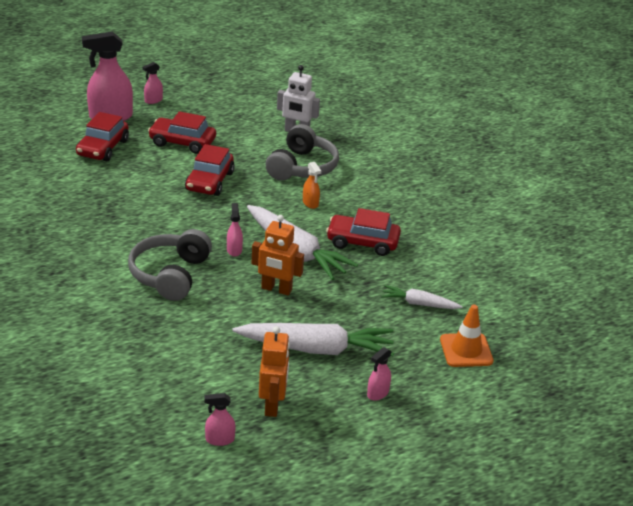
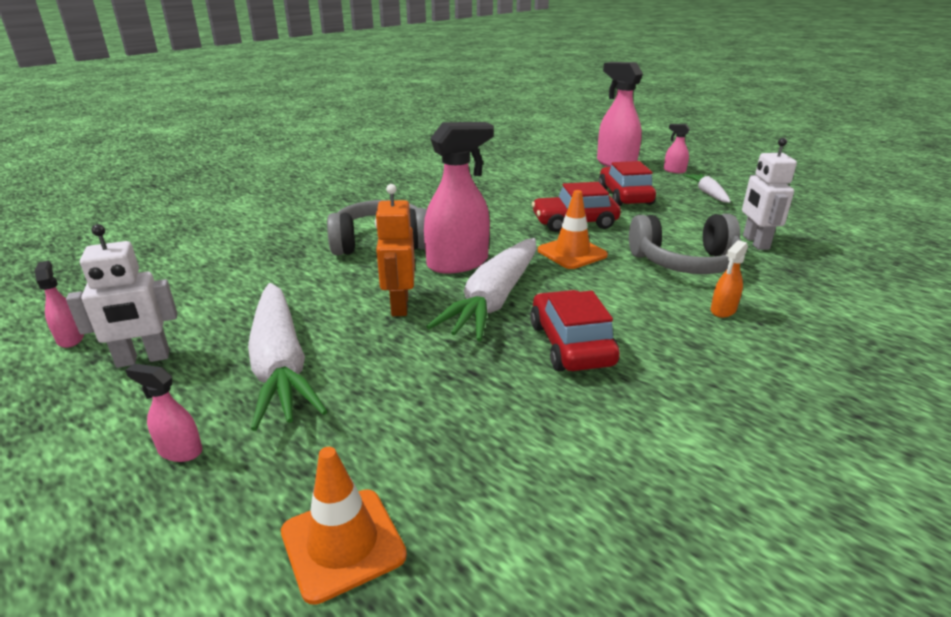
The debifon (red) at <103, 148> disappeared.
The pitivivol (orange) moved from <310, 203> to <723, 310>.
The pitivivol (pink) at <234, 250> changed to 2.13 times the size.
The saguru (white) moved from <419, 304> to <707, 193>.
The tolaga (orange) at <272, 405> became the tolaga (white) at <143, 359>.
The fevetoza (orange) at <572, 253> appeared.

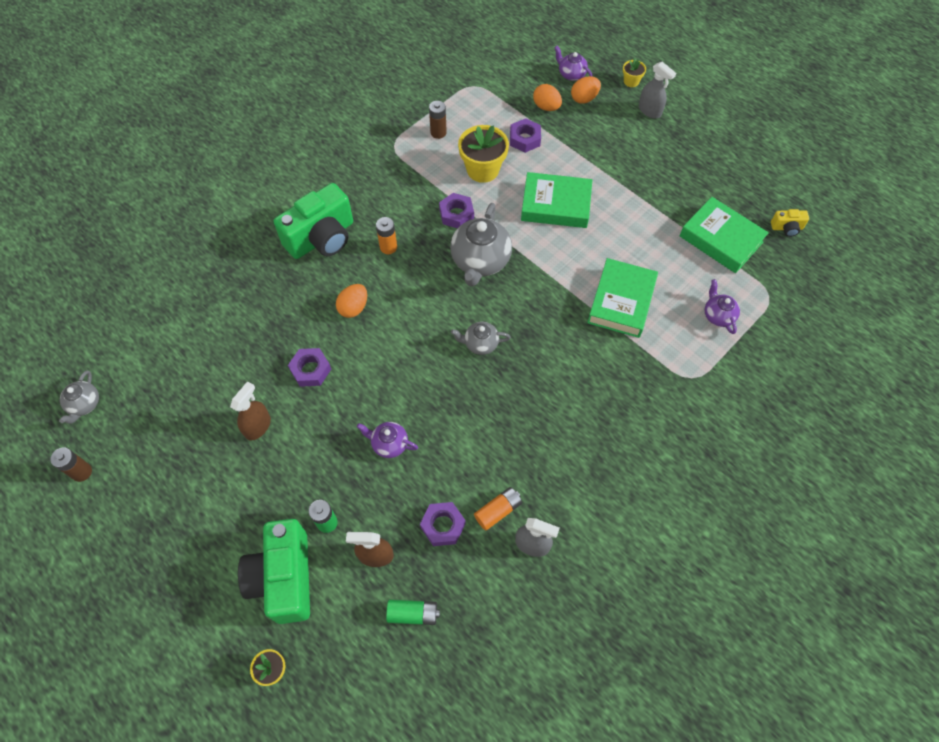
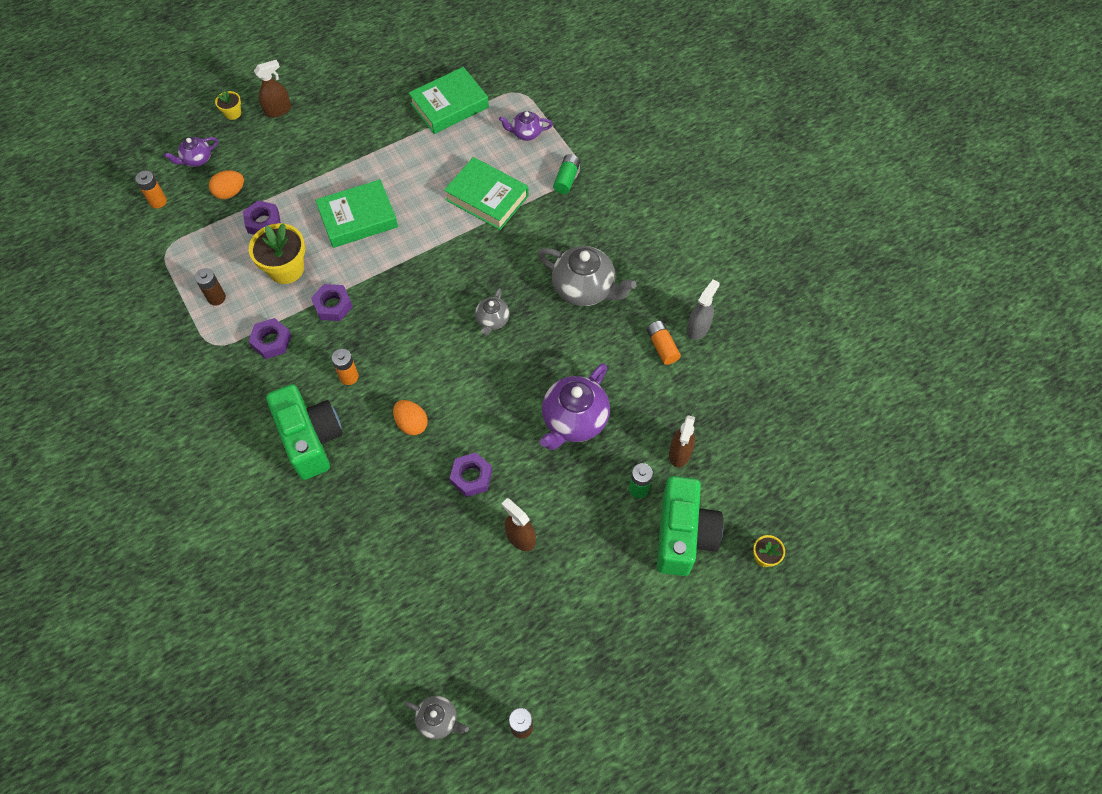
The pitivivol (grey) at <650, 111> became the pitivivol (brown) at <278, 110>.
The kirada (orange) at <584, 98> disappeared.
The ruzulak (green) at <555, 205> turned 45 degrees clockwise.
The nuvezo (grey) moved from <480, 261> to <584, 289>.
The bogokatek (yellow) at <786, 228> disappeared.
The nuvezo (purple) at <389, 444> changed to 1.86 times the size.
The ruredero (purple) moved from <443, 525> to <271, 341>.
The bogokatek (green) at <284, 577> turned 90 degrees counterclockwise.
The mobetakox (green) moved from <413, 614> to <566, 179>.
The mobetakox (orange) at <158, 201> appeared.

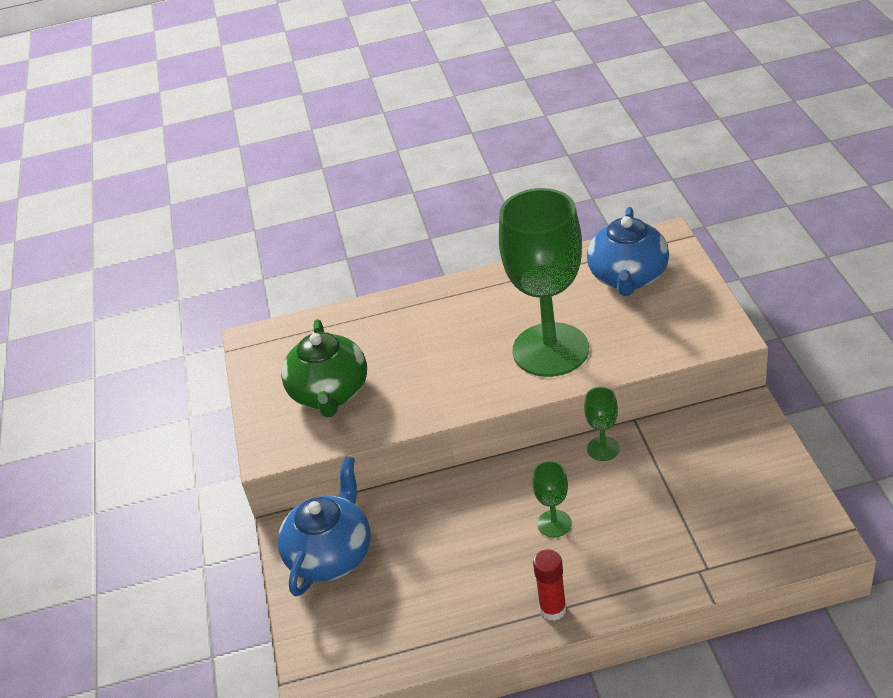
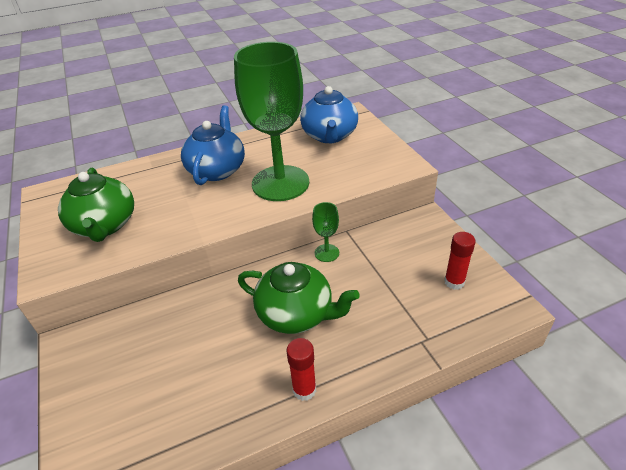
The nuvezo (blue) moved from <331, 554> to <217, 170>.
The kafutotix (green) at <554, 523> was replaced by the nuvezo (green) at <296, 314>.
The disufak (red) at <454, 282> appeared.

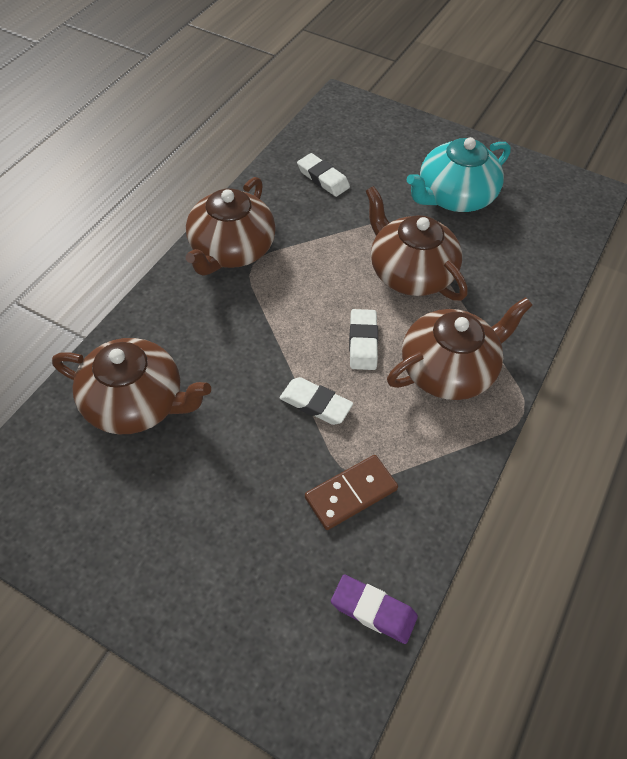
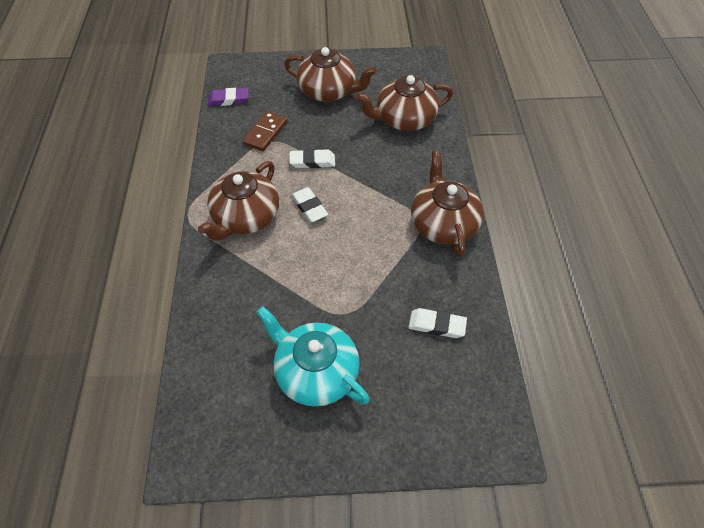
The nuvezo (turquoise) at <454, 197> turned 75 degrees counterclockwise.
The nuvezo (brown) moved from <410, 272> to <328, 91>.

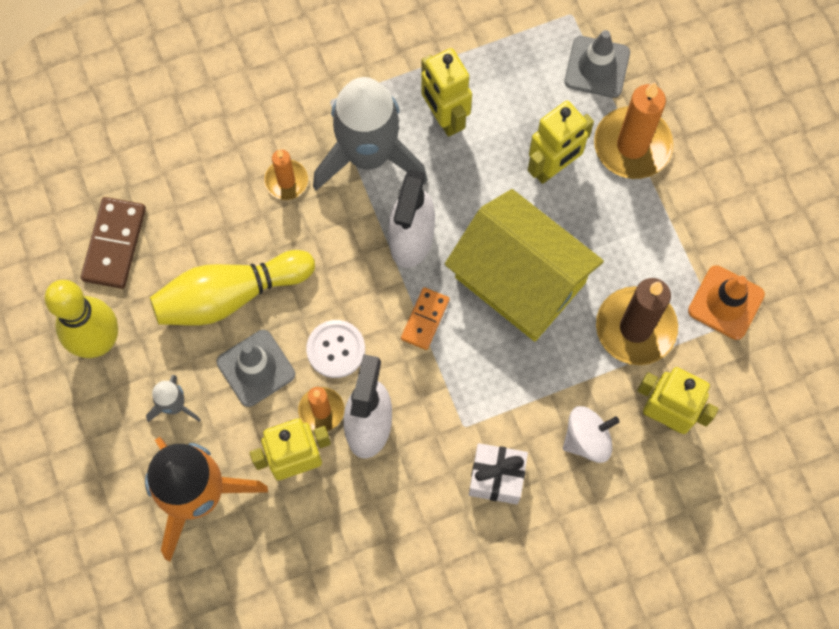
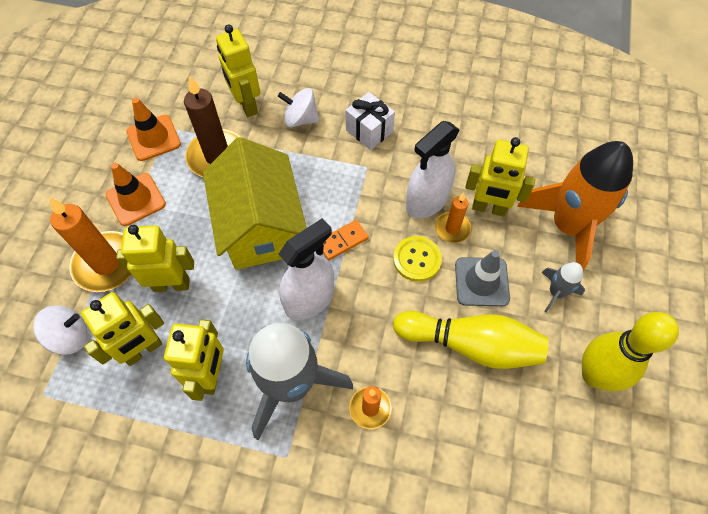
The fevetoza (grey) at <597, 67> was replaced by the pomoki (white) at <70, 337>.
The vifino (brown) at <114, 244> disappeared.
The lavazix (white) at <336, 349> became the lavazix (yellow) at <417, 259>.
The fevetoza (orange) at <136, 199> appeared.
The tolaga (yellow) at <143, 350> appeared.

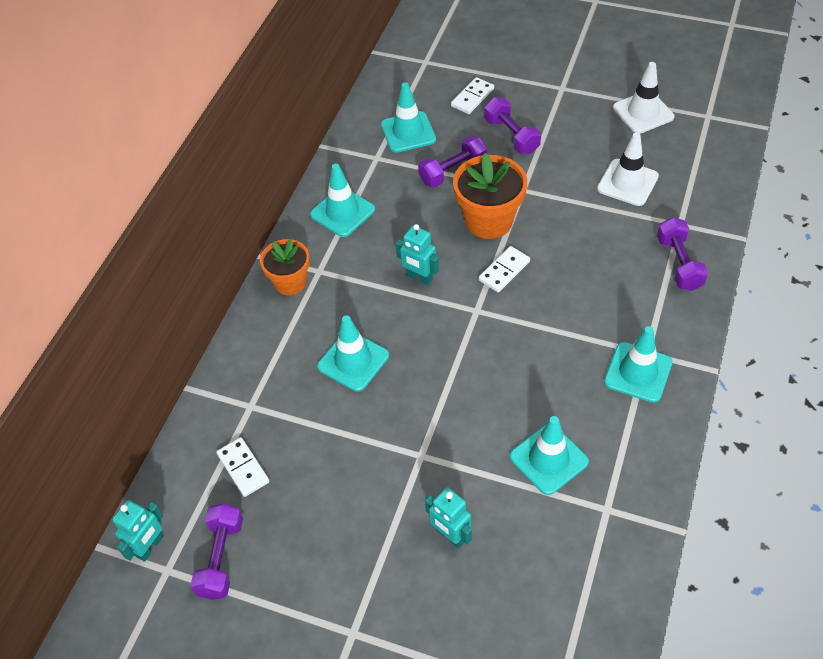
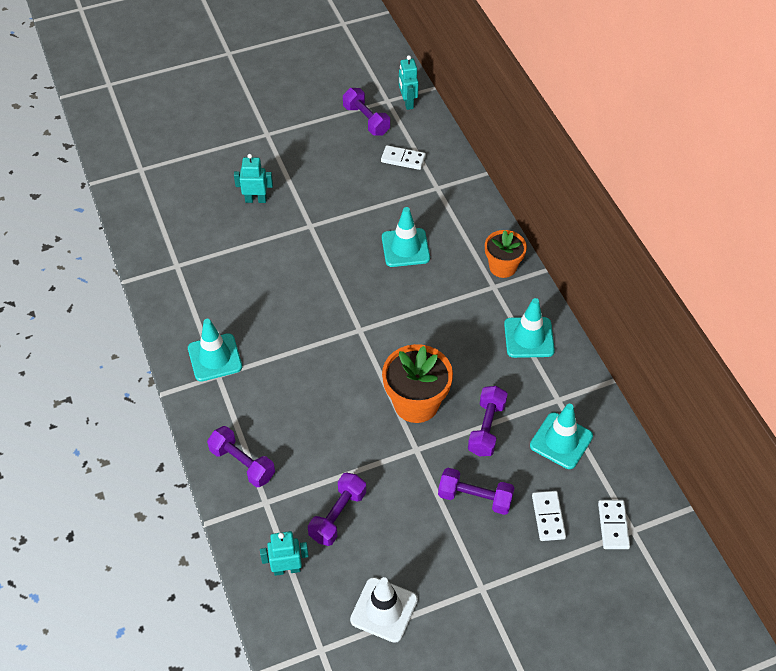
The fevetoza (white) at <627, 182> was replaced by the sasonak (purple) at <338, 515>.
The tolaga (turquoise) moved from <419, 278> to <287, 569>.
The vifino (white) moved from <504, 271> to <613, 525>.
The fevetoza (turquoise) at <548, 459> disappeared.

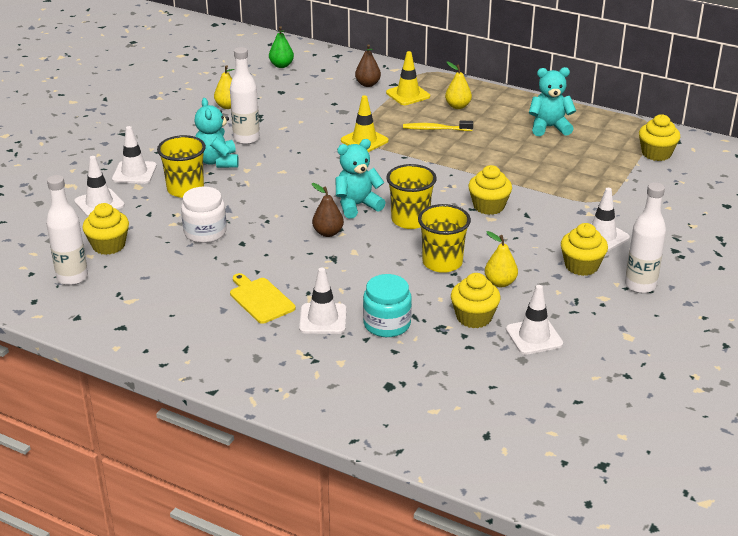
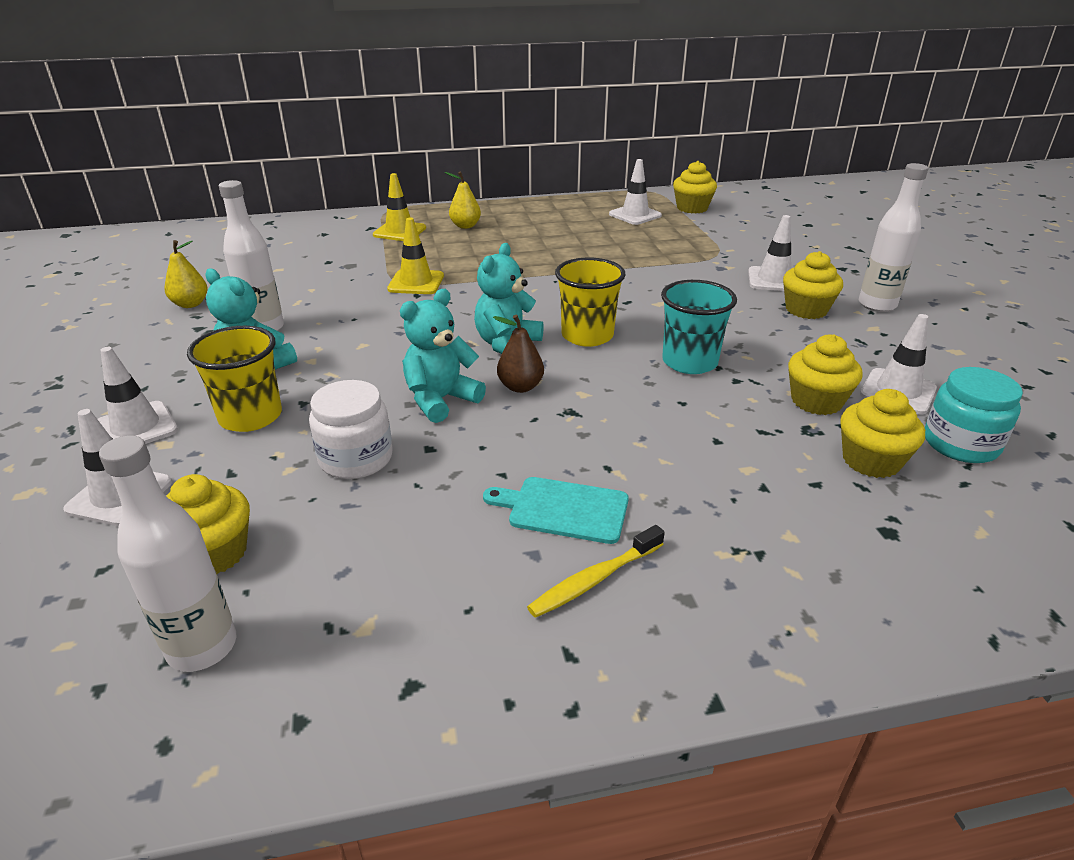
The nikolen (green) at <281, 65> disappeared.
The nikolen (brown) at <367, 84> disappeared.
The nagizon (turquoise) moved from <549, 127> to <440, 400>.
The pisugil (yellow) moved from <435, 129> to <594, 580>.
The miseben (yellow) moved from <488, 206> to <871, 461>.
The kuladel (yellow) at <442, 262> became the kuladel (turquoise) at <689, 362>.
The nikolen (yellow) at <500, 283> disappeared.
The fevetoza (white) moved from <323, 319> to <635, 215>.
The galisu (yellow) at <260, 299> became the galisu (turquoise) at <563, 509>.
The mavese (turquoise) moved from <387, 324> to <960, 444>.

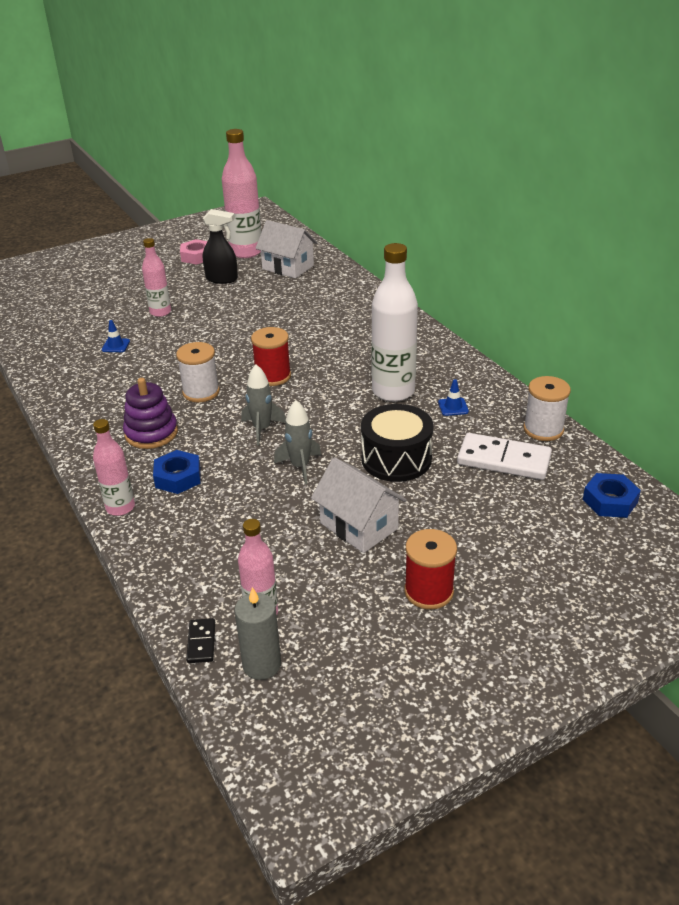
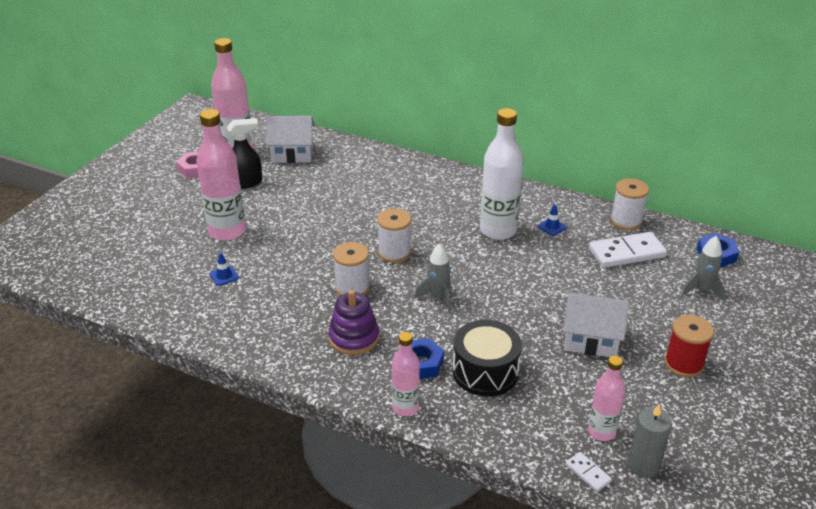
The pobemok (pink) at <160, 312> changed to 1.73 times the size.
The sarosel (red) at <273, 376> became the sarosel (white) at <394, 252>.
The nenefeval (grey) moved from <300, 466> to <701, 290>.
The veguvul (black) moved from <396, 459> to <485, 372>.
The vifino (black) at <201, 642> became the vifino (white) at <587, 473>.

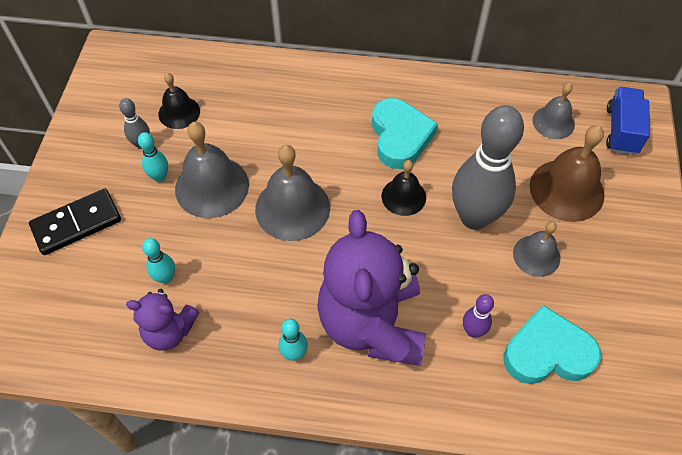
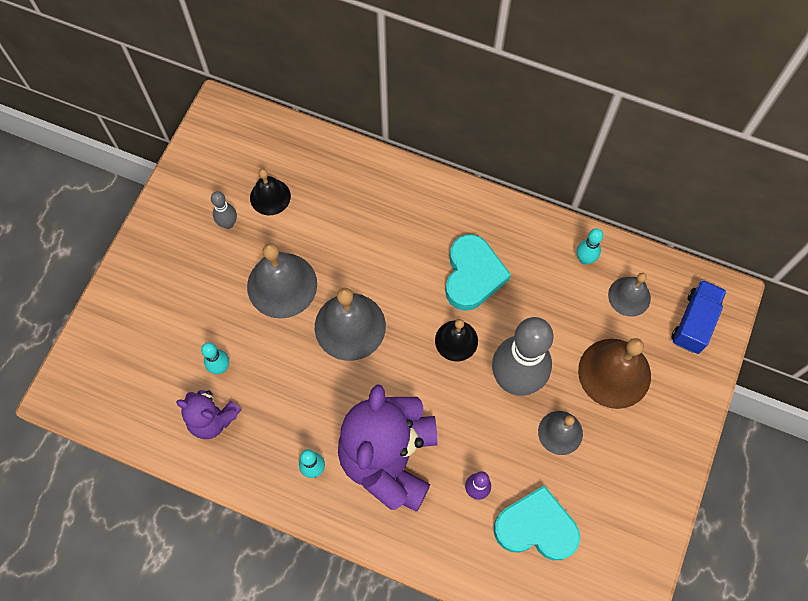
The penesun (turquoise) moved from <160, 177> to <584, 259>.
The vifino (black) at <77, 223> disappeared.

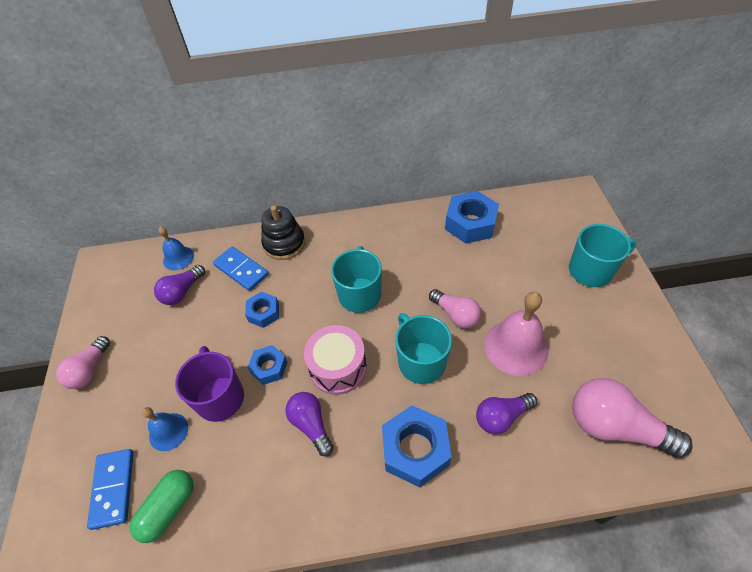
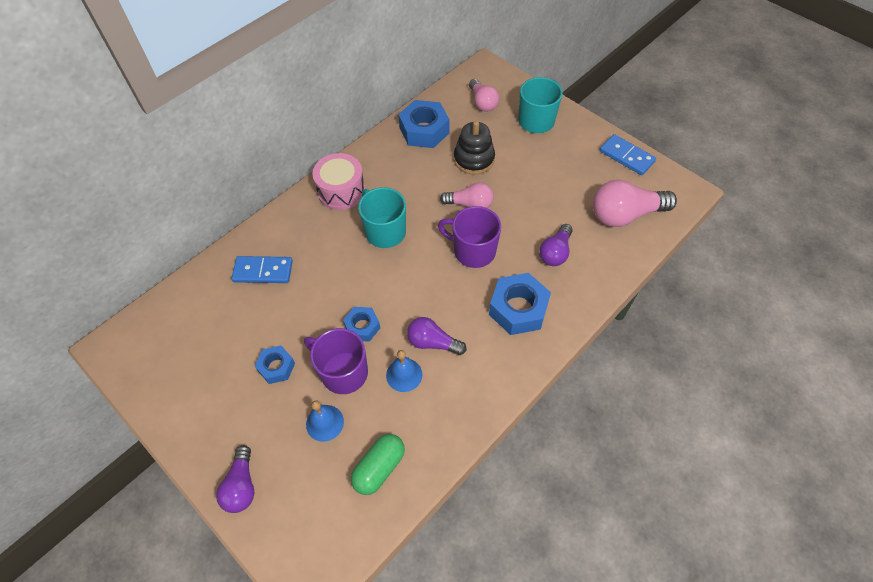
The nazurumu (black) moved from <284, 244> to <474, 159>.
The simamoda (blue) moved from <178, 258> to <404, 375>.
The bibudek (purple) moved from <182, 292> to <241, 486>.
The ruredero (blue) moved from <263, 313> to <276, 367>.
The simamoda (pink) at <516, 347> disappeared.
The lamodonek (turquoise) at <420, 361> became the lamodonek (purple) at <473, 251>.
The veguvul (pink) moved from <338, 367> to <341, 191>.
The bibudek (pink) moved from <89, 370> to <483, 102>.
The vifino (blue) moved from <113, 489> to <626, 156>.
The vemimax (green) at <169, 509> turned 45 degrees clockwise.

